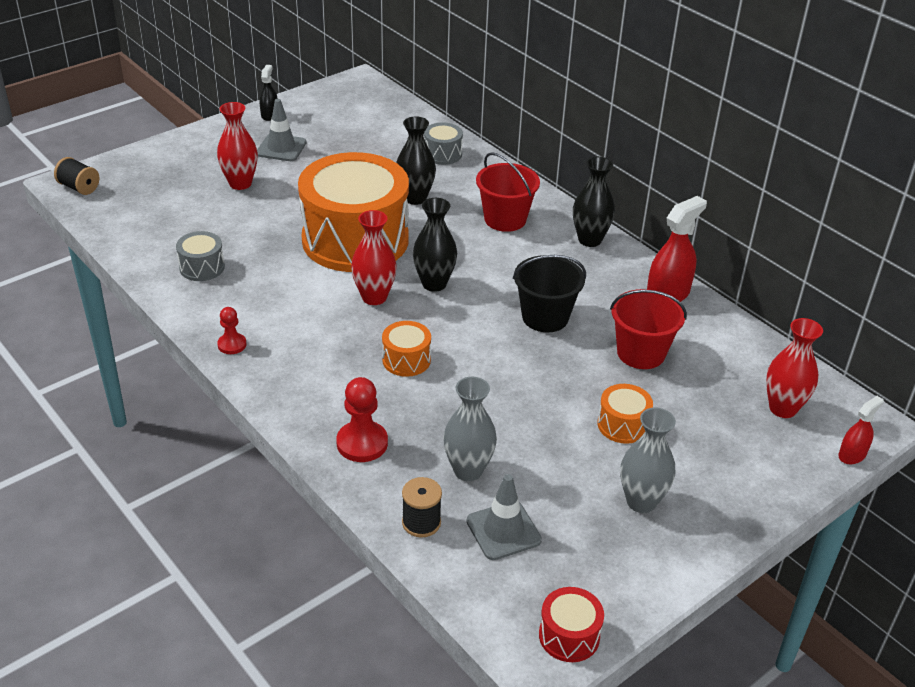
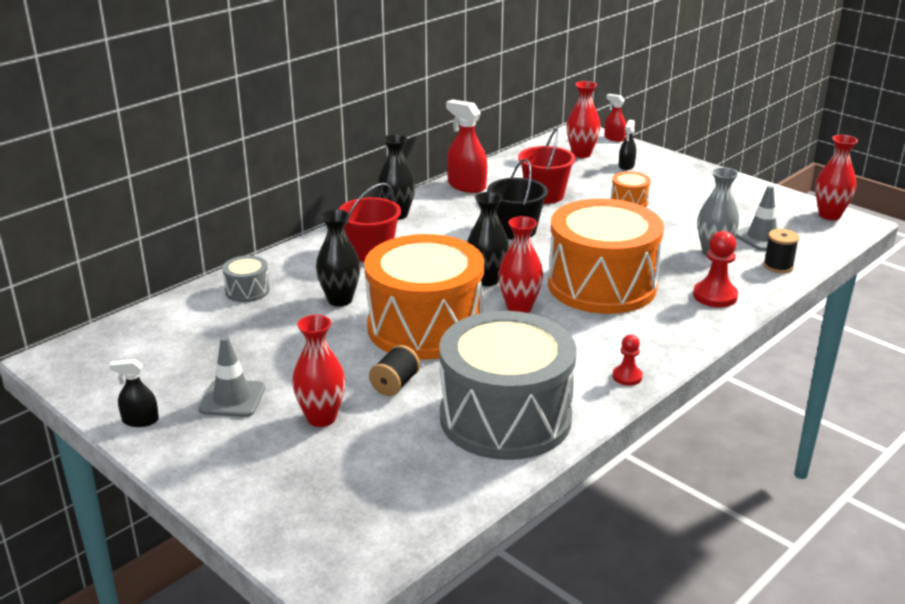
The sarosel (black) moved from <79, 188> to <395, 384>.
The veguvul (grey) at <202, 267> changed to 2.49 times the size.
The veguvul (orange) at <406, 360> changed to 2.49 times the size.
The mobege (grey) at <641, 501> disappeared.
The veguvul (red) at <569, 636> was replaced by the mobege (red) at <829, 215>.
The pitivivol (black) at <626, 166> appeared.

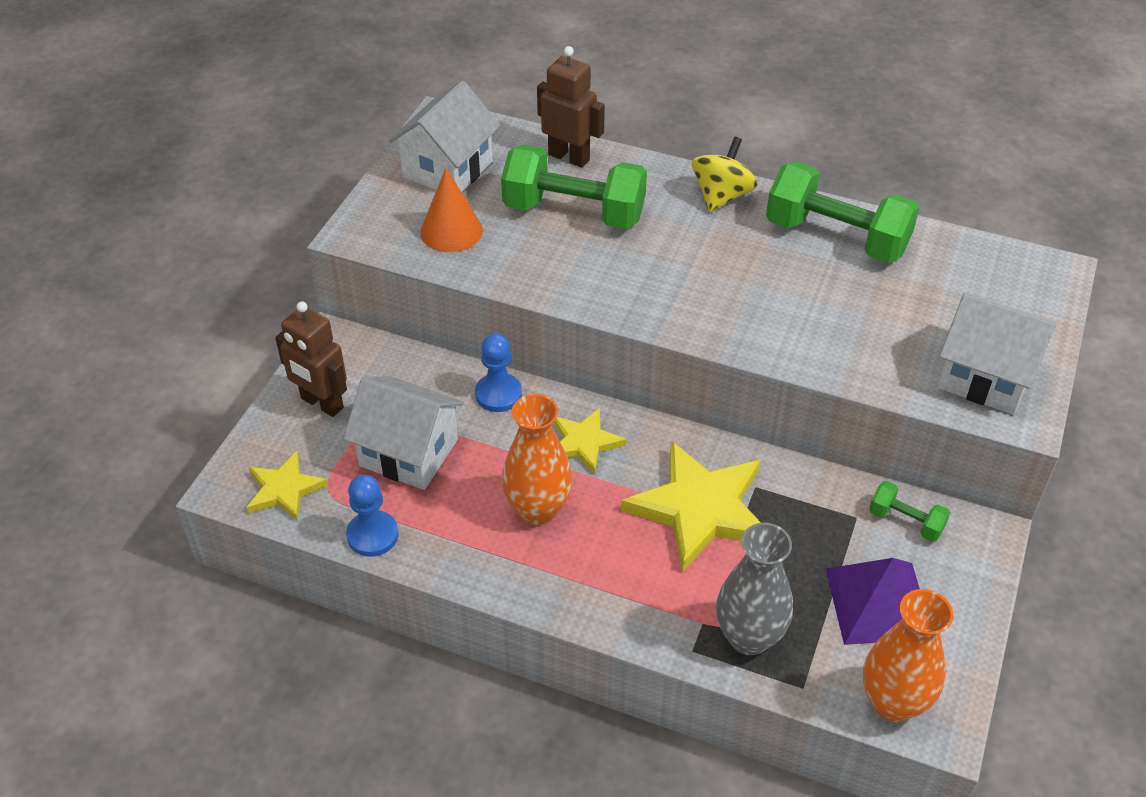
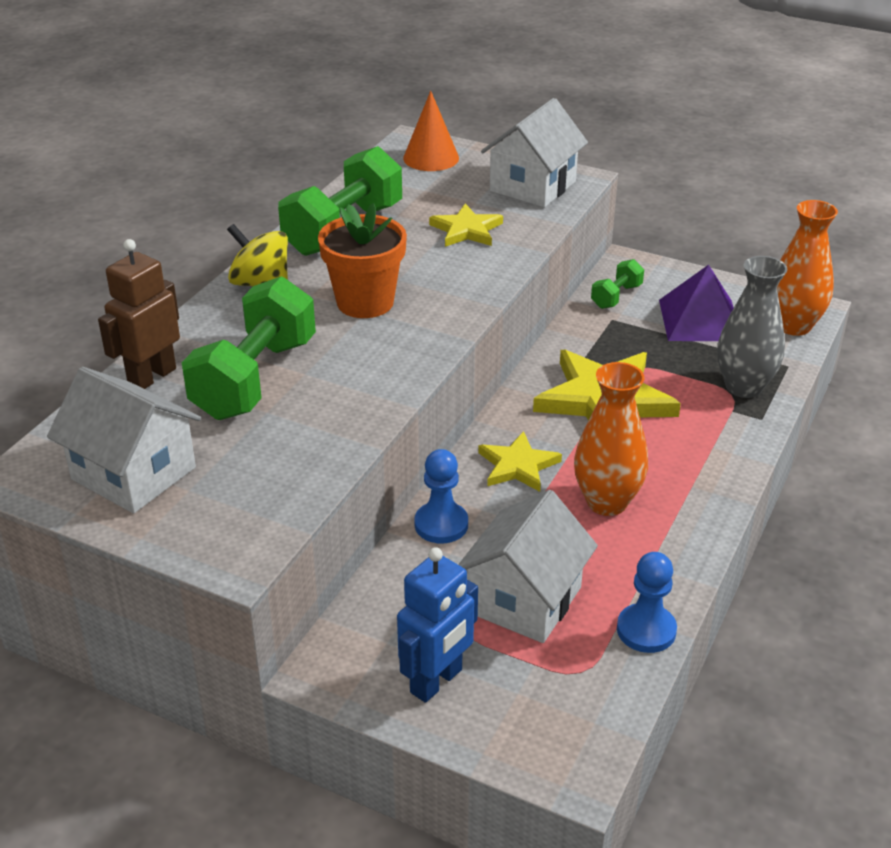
The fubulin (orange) moved from <451, 231> to <431, 158>.
The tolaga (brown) at <321, 403> became the tolaga (blue) at <437, 681>.
The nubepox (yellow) moved from <284, 489> to <466, 230>.
The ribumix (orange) at <365, 302> appeared.

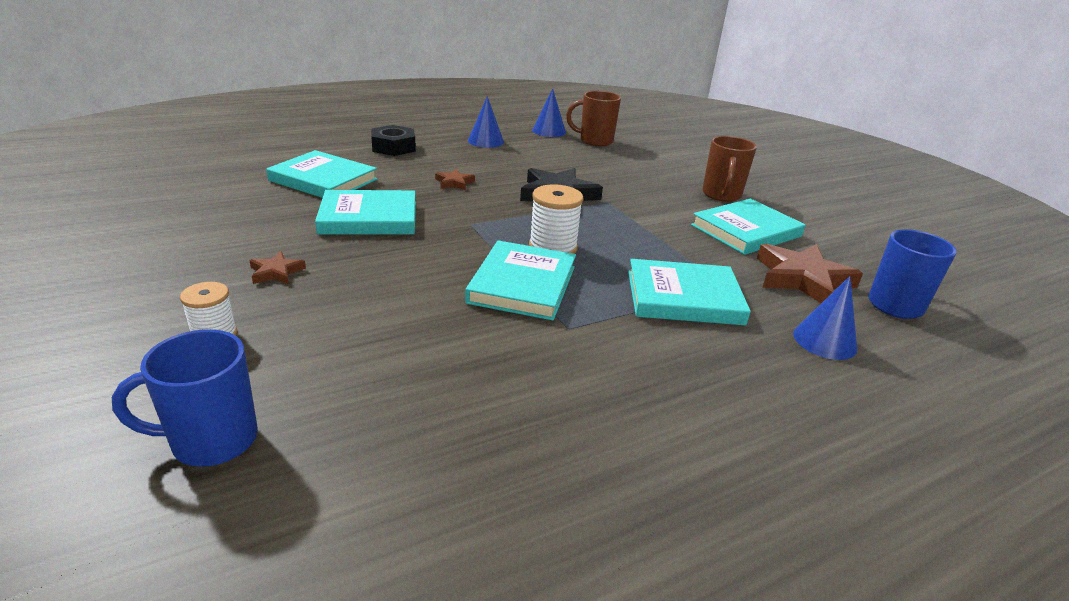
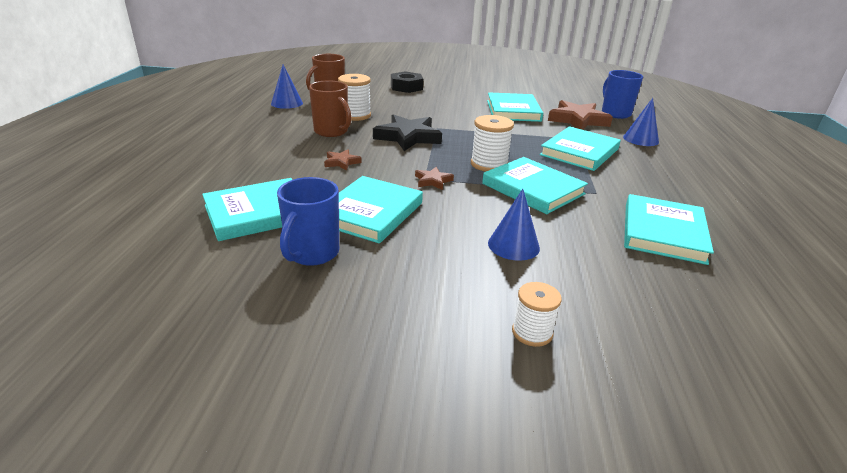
The fubulin (blue) moved from <485, 141> to <513, 245>.
The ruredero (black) moved from <393, 147> to <406, 87>.
The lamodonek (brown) moved from <721, 195> to <332, 132>.
The nubepox (brown) moved from <276, 272> to <433, 181>.
The lamodonek (blue) moved from <211, 441> to <312, 254>.
The sarosel (white) at <355, 115> appeared.
The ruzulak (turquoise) at <663, 232> appeared.

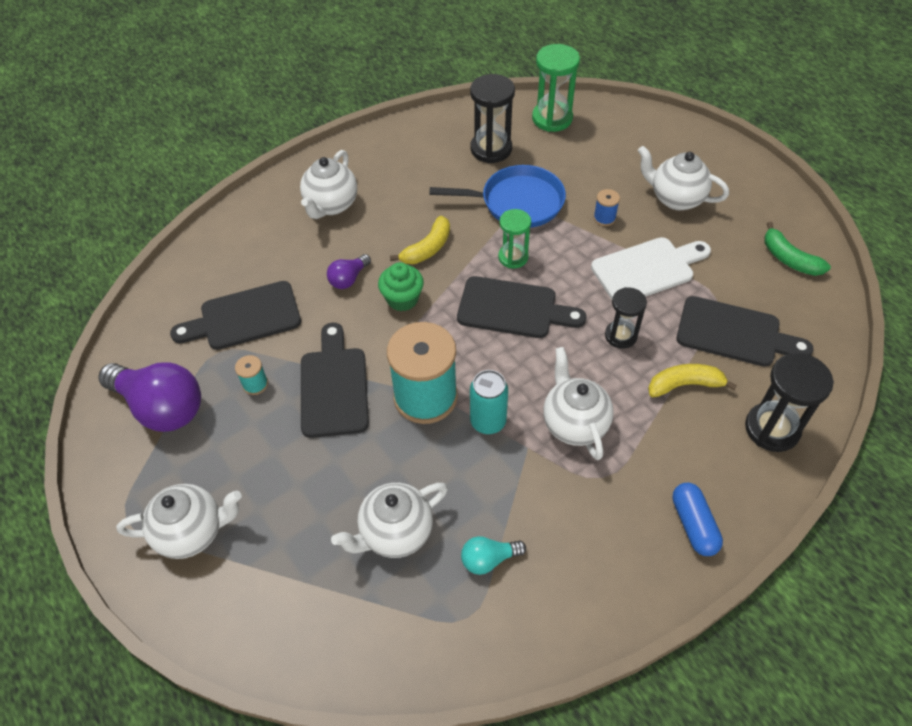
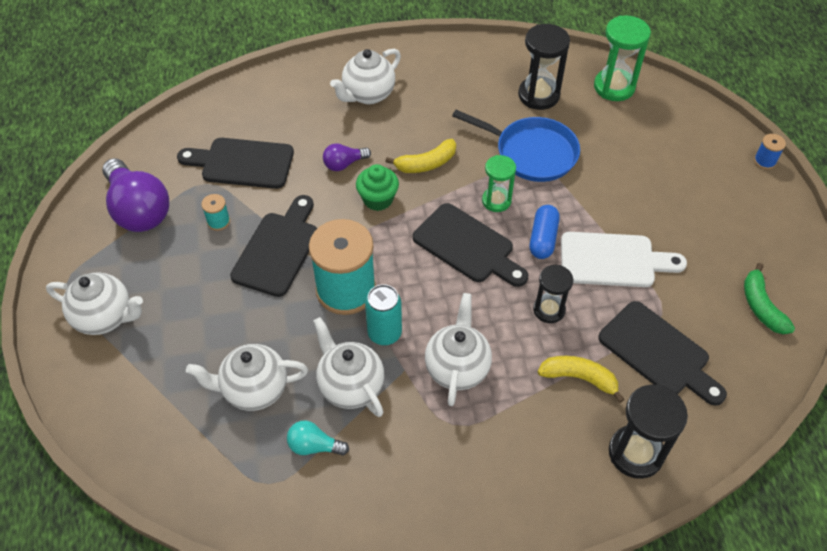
The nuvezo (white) moved from <675, 198> to <350, 386>.
The sarosel (blue) moved from <604, 218> to <764, 161>.
The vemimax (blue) moved from <693, 524> to <543, 238>.

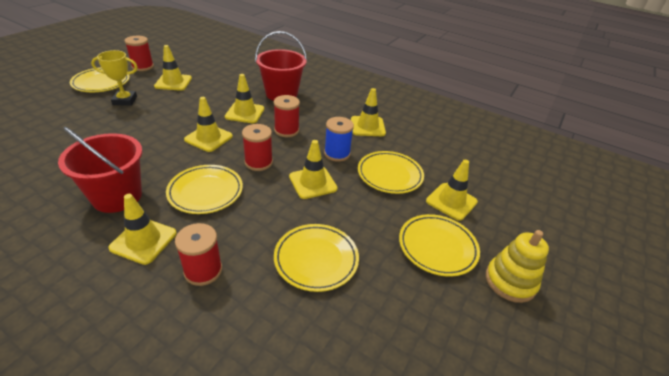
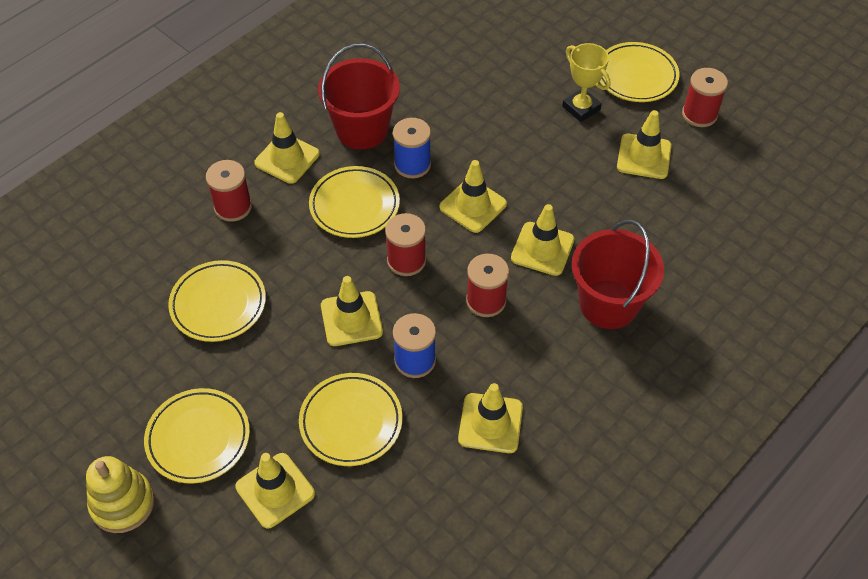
The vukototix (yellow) at <125, 101> turned 45 degrees counterclockwise.
The sarosel (blue) at <412, 164> appeared.

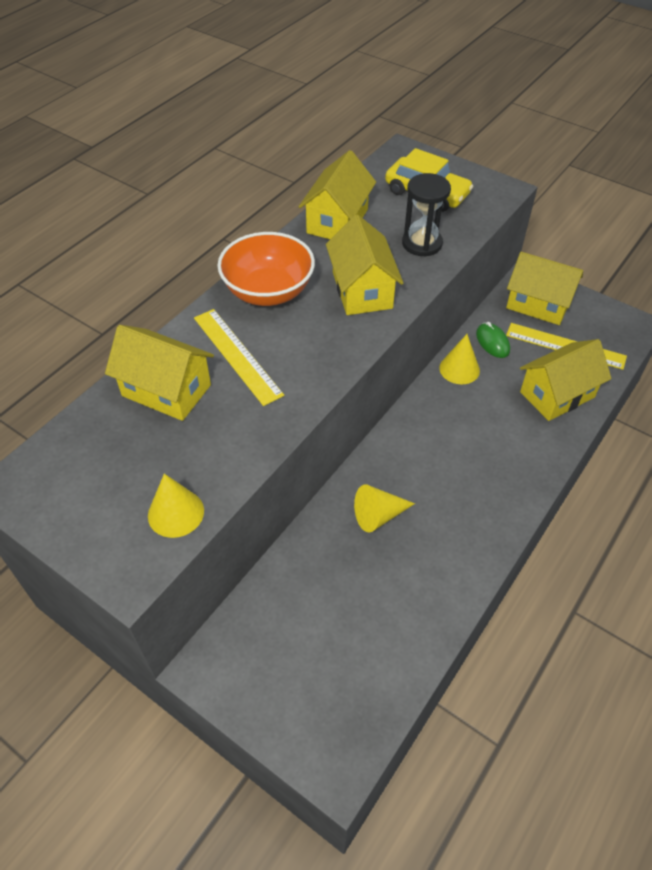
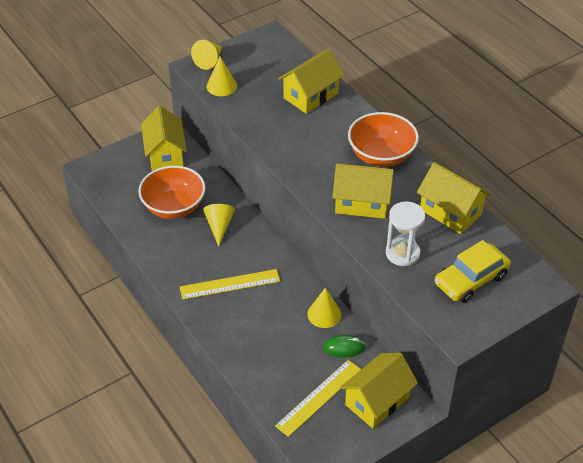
The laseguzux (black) at <422, 243> became the laseguzux (white) at <402, 253>.
The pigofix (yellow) moved from <237, 355> to <230, 284>.
The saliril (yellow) moved from <557, 394> to <165, 154>.
The fubulin (yellow) at <209, 60> appeared.
The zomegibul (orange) at <174, 207> appeared.

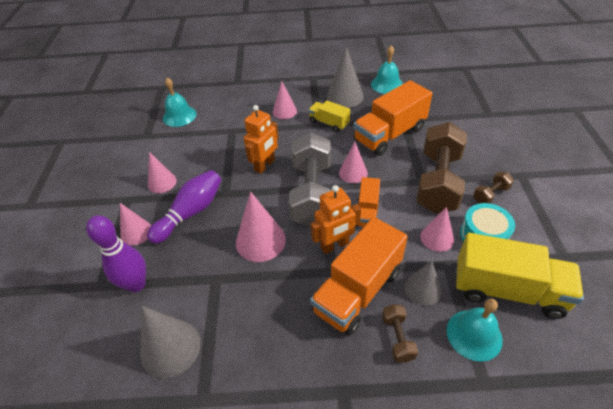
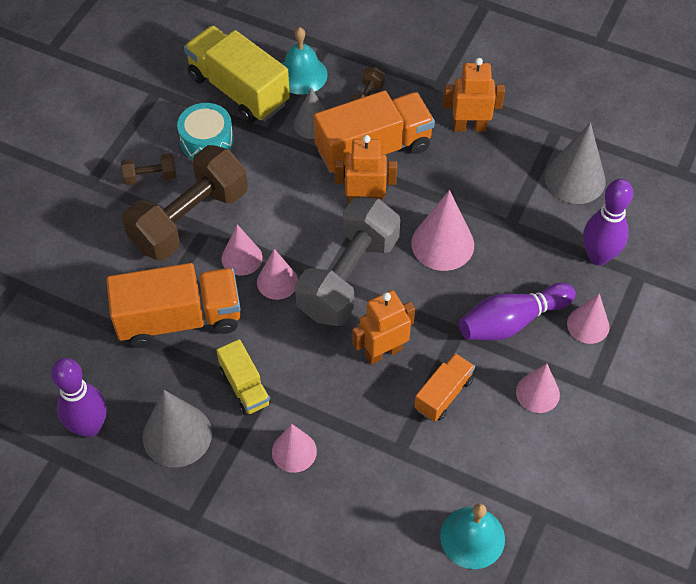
The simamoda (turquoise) at <387, 84> was replaced by the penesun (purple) at <89, 427>.
The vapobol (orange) moved from <367, 212> to <443, 394>.
The fubulin (pink) moved from <437, 238> to <242, 258>.
The tolaga (orange) at <469, 126> appeared.

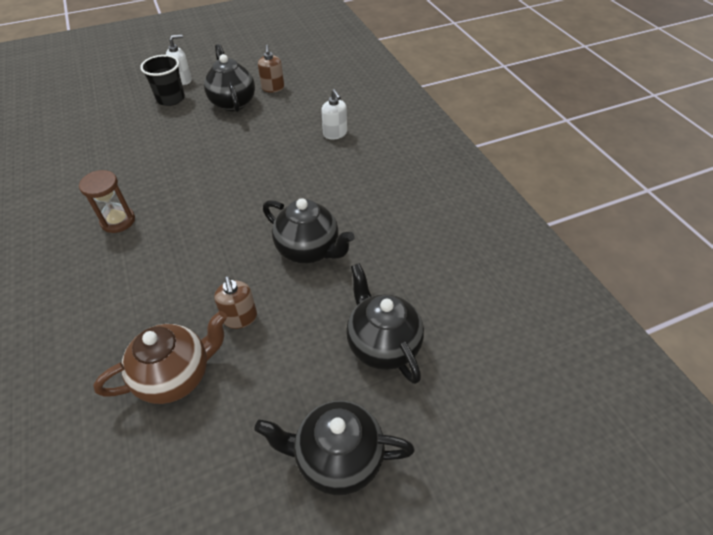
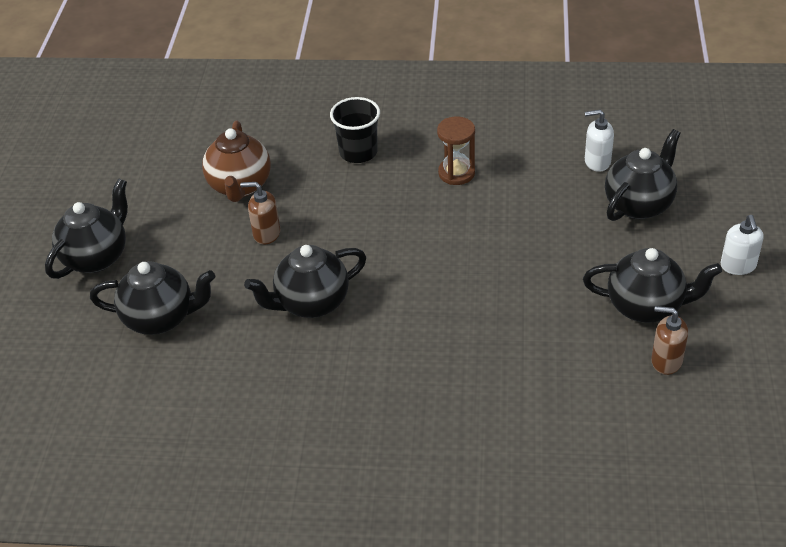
The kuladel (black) moved from <171, 99> to <358, 152>.
The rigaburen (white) moved from <335, 134> to <597, 162>.
The nuvezo (black) at <639, 204> appeared.

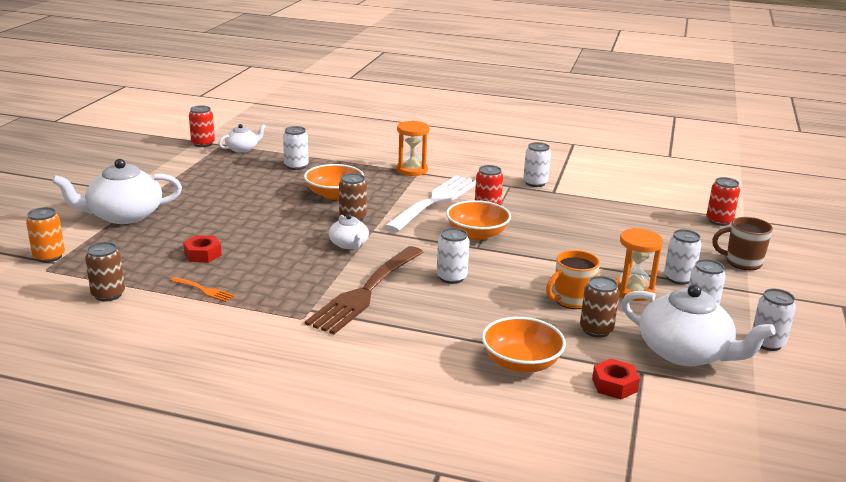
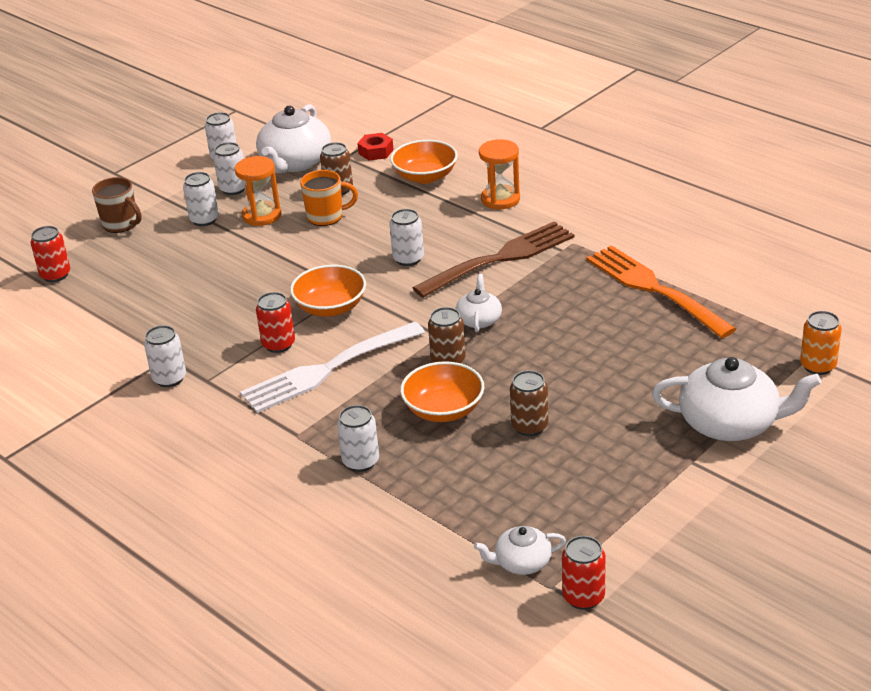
The laseguzux (orange) moved from <412, 170> to <500, 199>.
The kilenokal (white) moved from <296, 166> to <361, 461>.
The ruredero (red) at <203, 254> disappeared.
The kilenokal (brown) moved from <108, 294> to <529, 426>.
The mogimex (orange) at <204, 290> changed to 2.49 times the size.
The nuvezo (white) at <685, 352> turned 135 degrees counterclockwise.

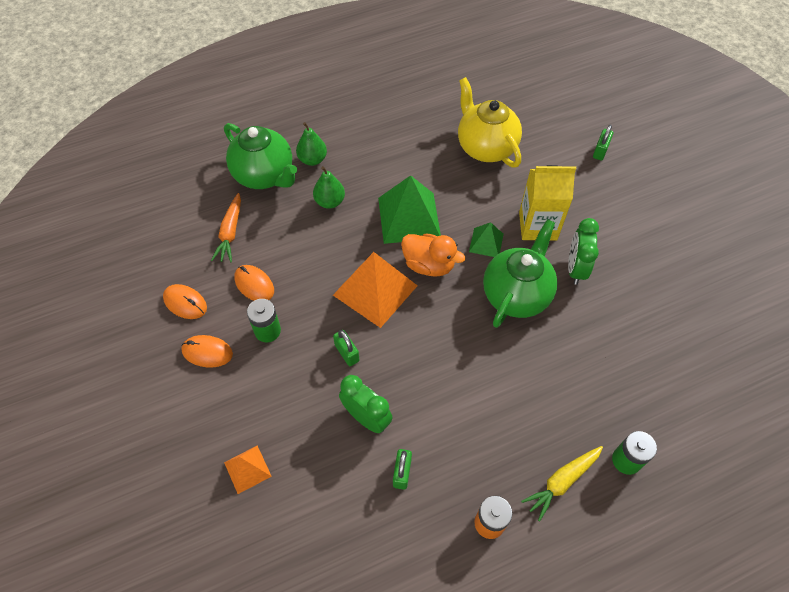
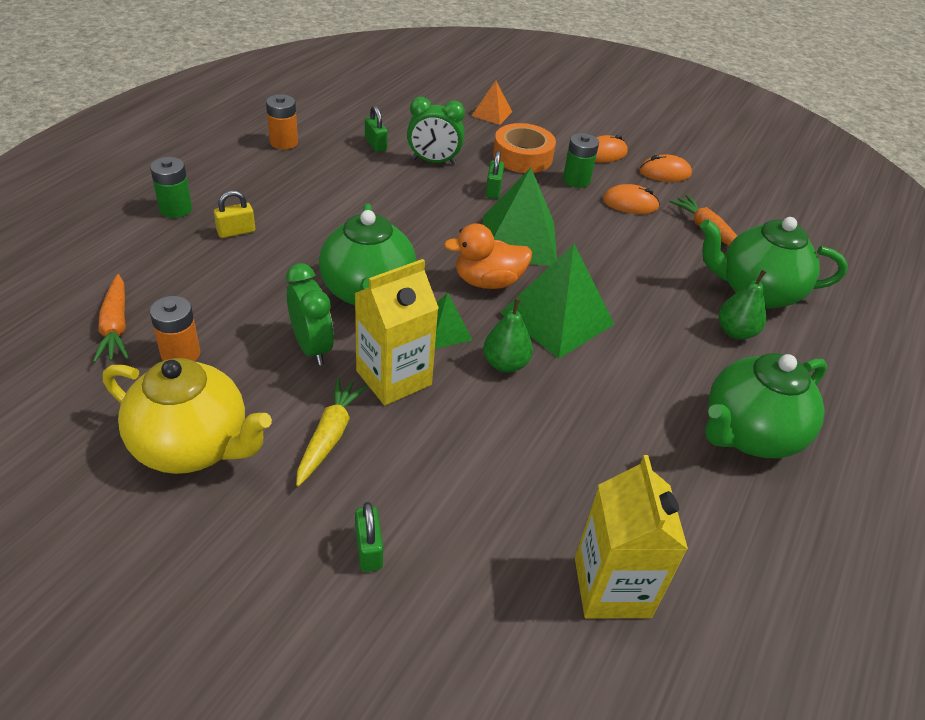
The nuvezo (yellow) moved from <485, 147> to <193, 446>.
The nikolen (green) moved from <330, 202> to <505, 364>.
The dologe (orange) at <375, 290> became the dologe (green) at <519, 240>.
The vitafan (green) at <347, 353> turned 75 degrees clockwise.
The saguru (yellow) moved from <561, 482> to <330, 435>.
The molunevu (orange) at <522, 156> appeared.
The vitafan (yellow) at <236, 231> appeared.
The saguru (orange) at <115, 327> appeared.
The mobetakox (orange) at <180, 354> appeared.
The nuvezo (green) at <749, 434> appeared.
The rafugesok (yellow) at <612, 587> appeared.

